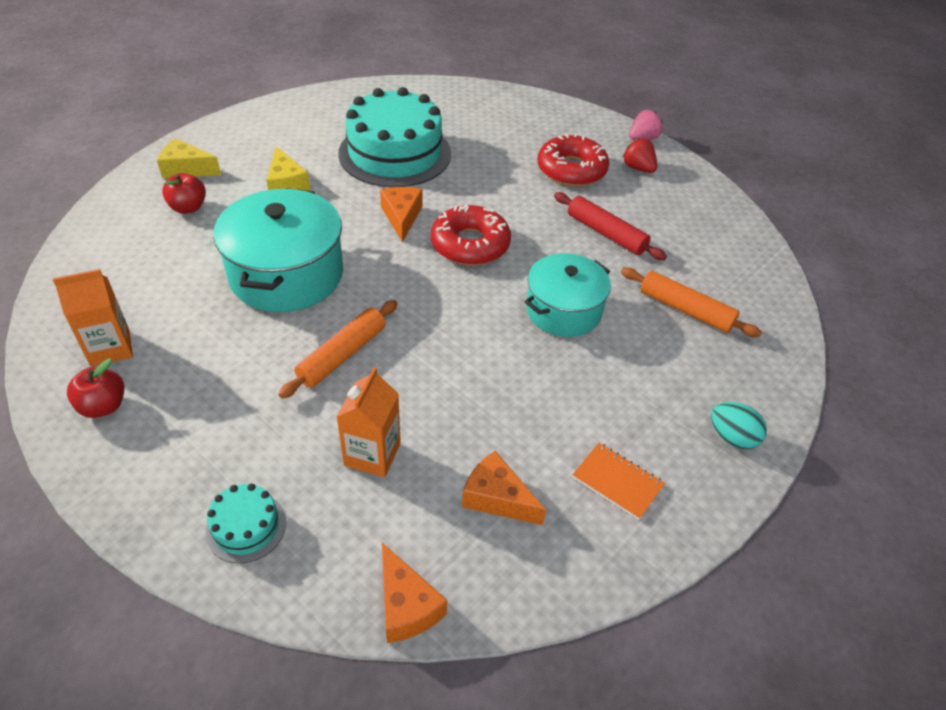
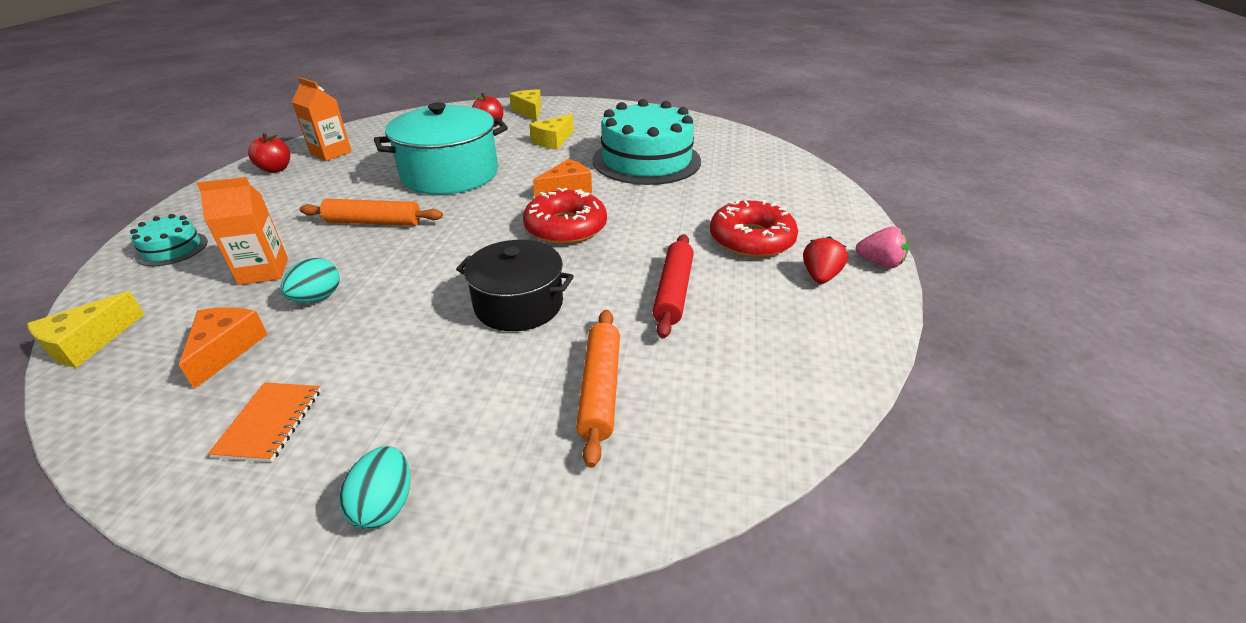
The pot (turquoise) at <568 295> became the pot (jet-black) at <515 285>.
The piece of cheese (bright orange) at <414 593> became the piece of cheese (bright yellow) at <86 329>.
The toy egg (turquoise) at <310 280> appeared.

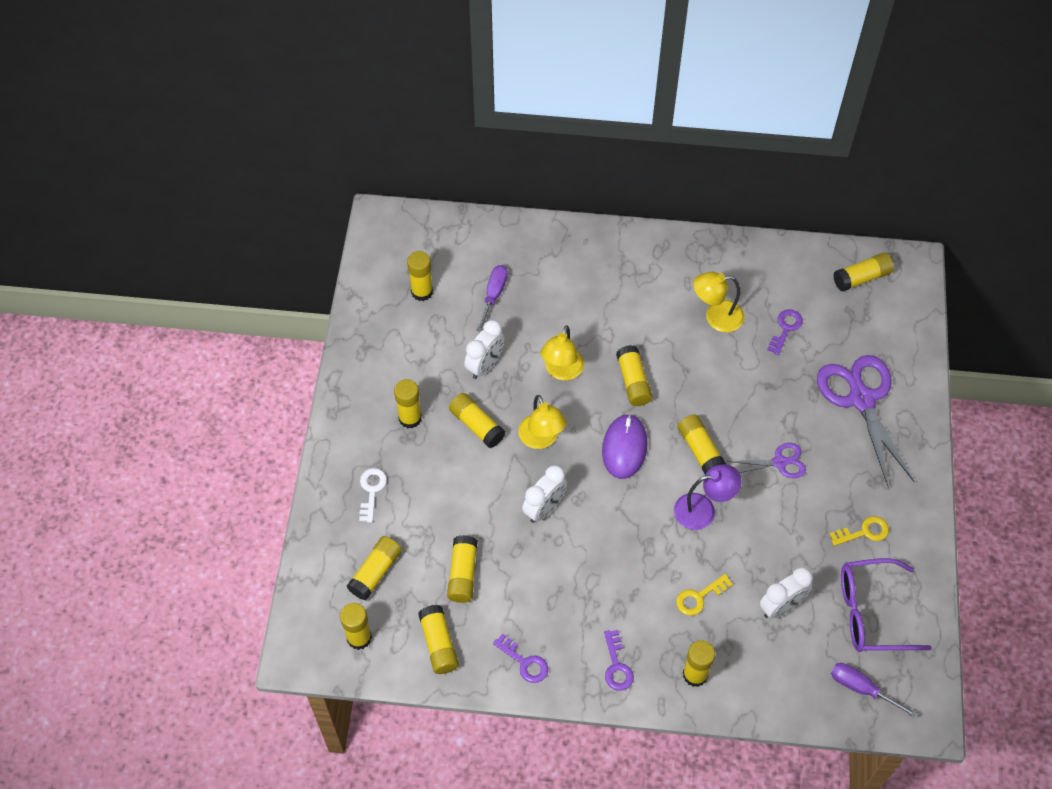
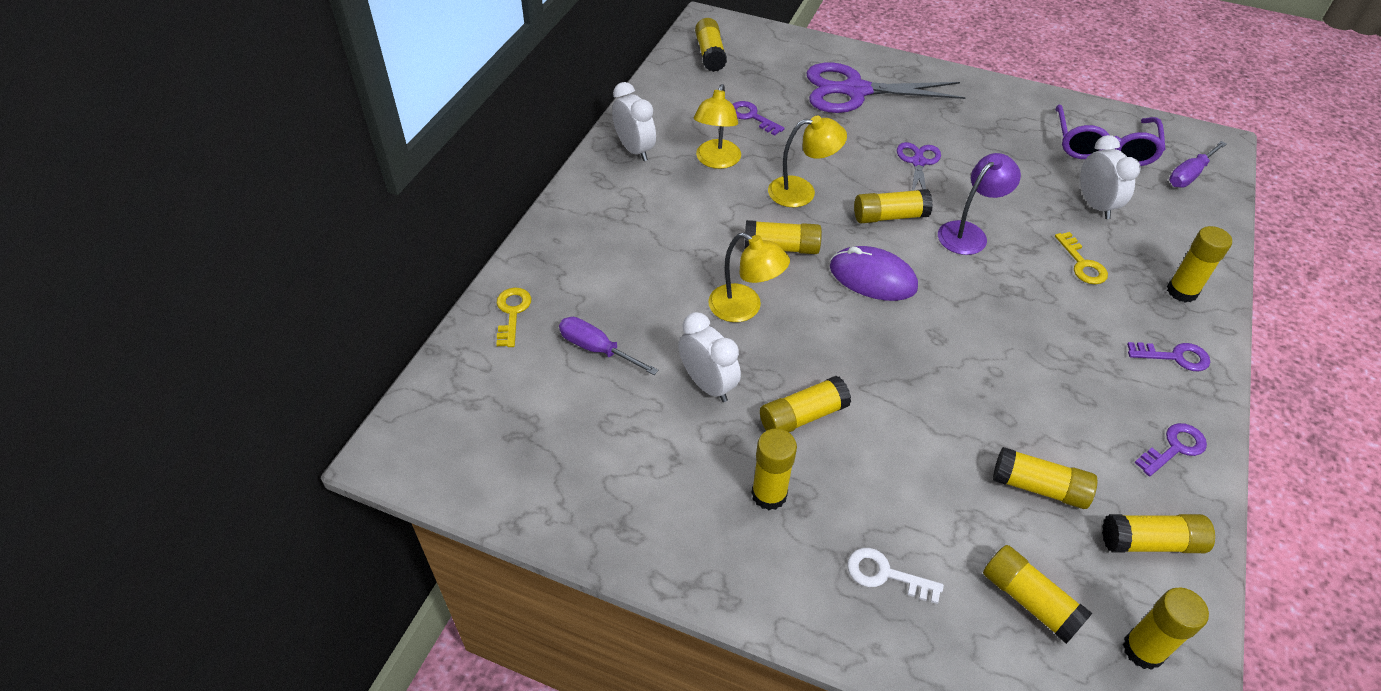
The glue (bright yellow) at <420 276> disappeared.
The lamp (bright yellow) moved from <542 422> to <807 161>.
The lamp (violet) at <708 497> turned 45 degrees clockwise.
The alarm clock (white) moved from <544 494> to <634 121>.
The door key (bright yellow) moved from <859 531> to <513 317>.

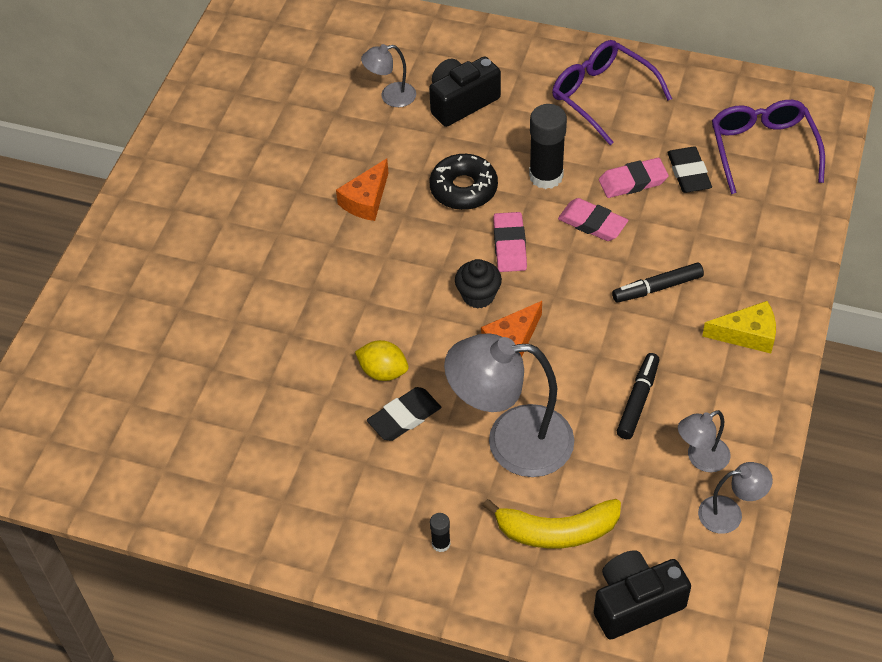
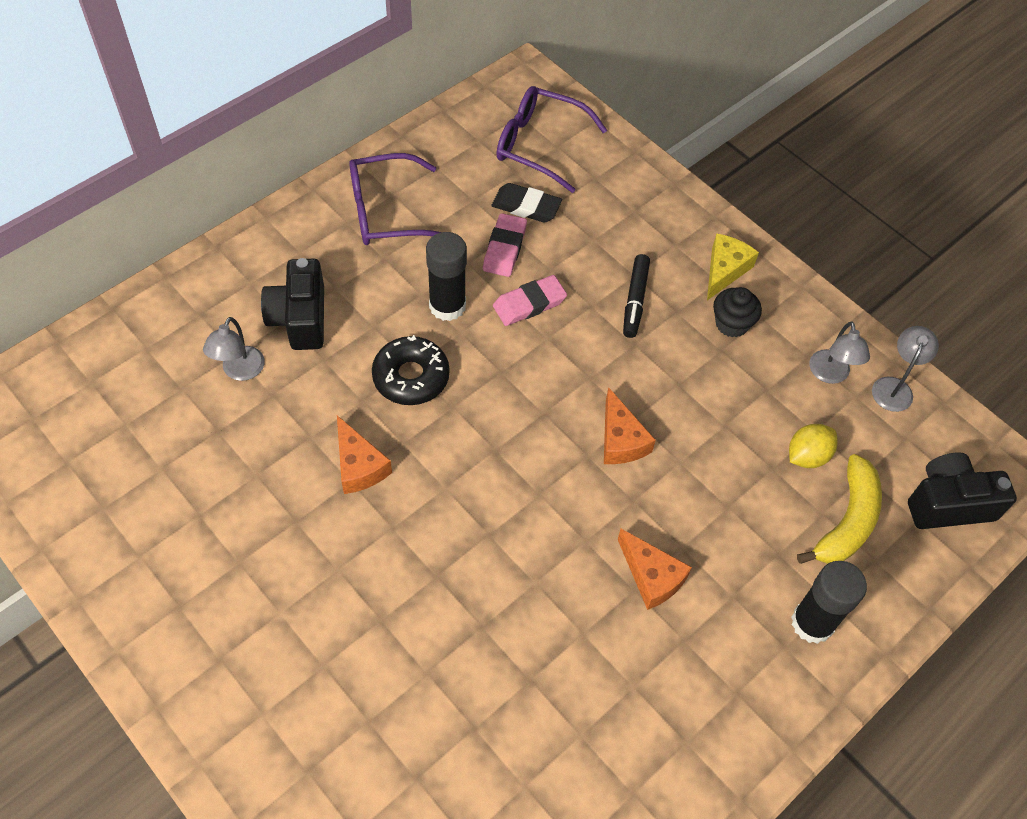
The eraser (rosy) at <510 242> disappeared.
The muffin (jet-black) moved from <478 284> to <737 312>.
The lamp (ash-grey) at <509 405> disappeared.
The citrus fruit (bright yellow) moved from <382 360> to <813 446>.
The marker (jet-black) at <638 396> disappeared.
The eraser (jet-black) at <404 414> was replaced by the piece of cheese (bright orange) at <655 569>.
The glue (jet-black) at <440 532> changed to 2.15 times the size.
The photo camera (jet-black) at <642 594> turned 75 degrees clockwise.

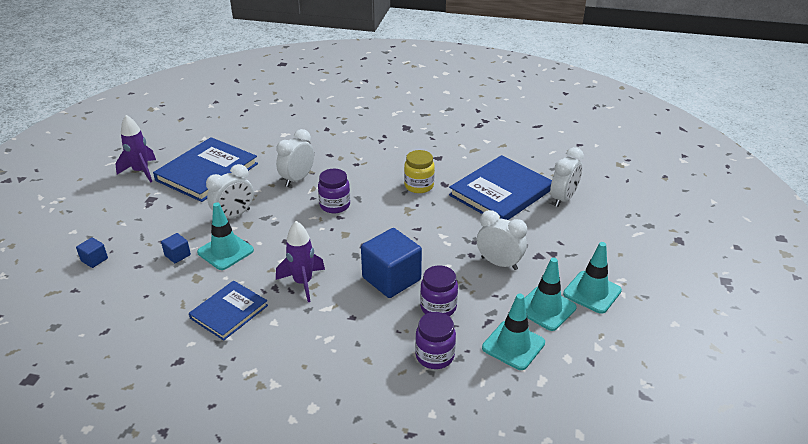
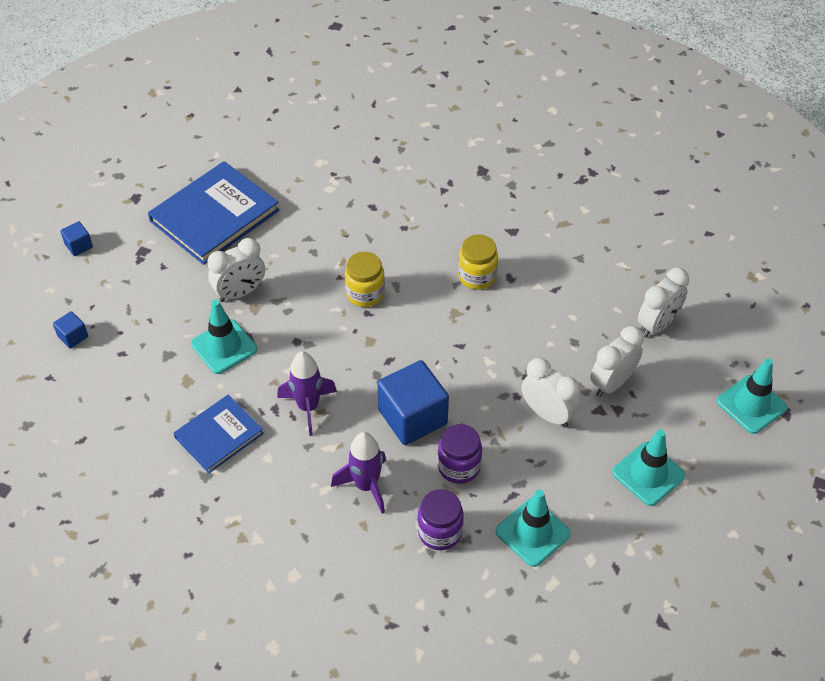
The rocket (violet) moved from <135 149> to <358 473>.
The alarm clock (white) moved from <295 158> to <617 361>.
The hardcover (royal blue) at <500 187> disappeared.
The preserve jar (violet) at <334 191> became the preserve jar (bright yellow) at <365 279>.
The cube (royal blue) moved from <176 248> to <76 238>.
The traffic cone (turquoise) moved from <550 294> to <752 396>.

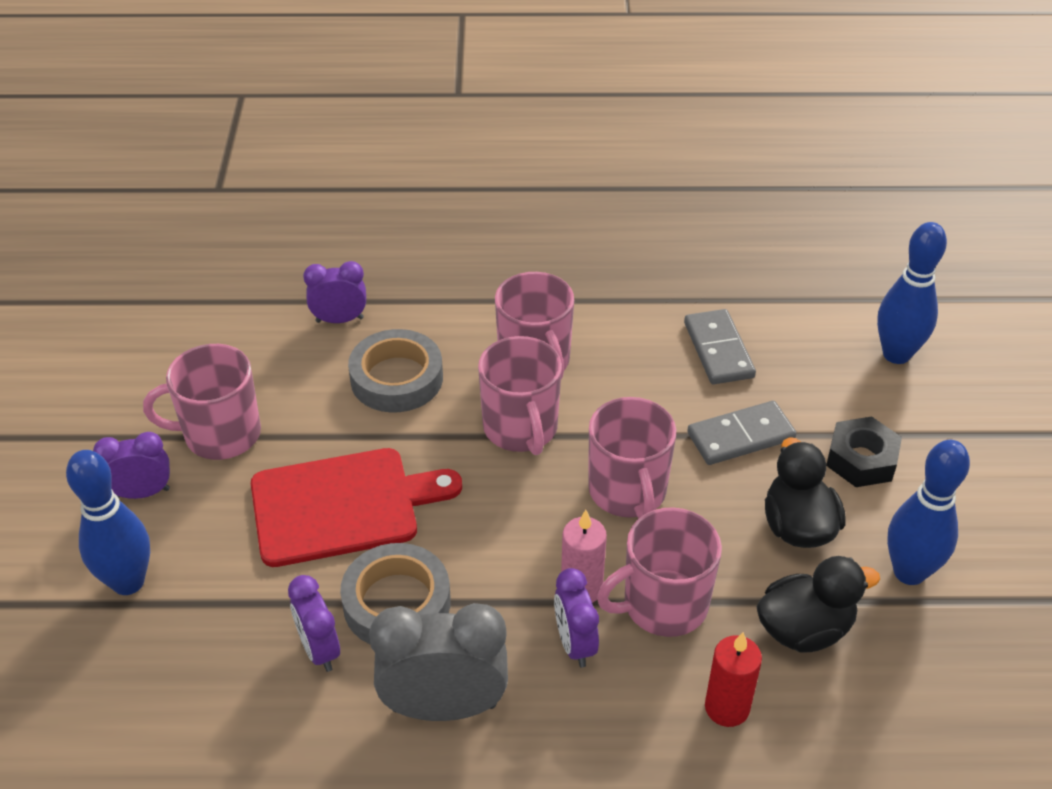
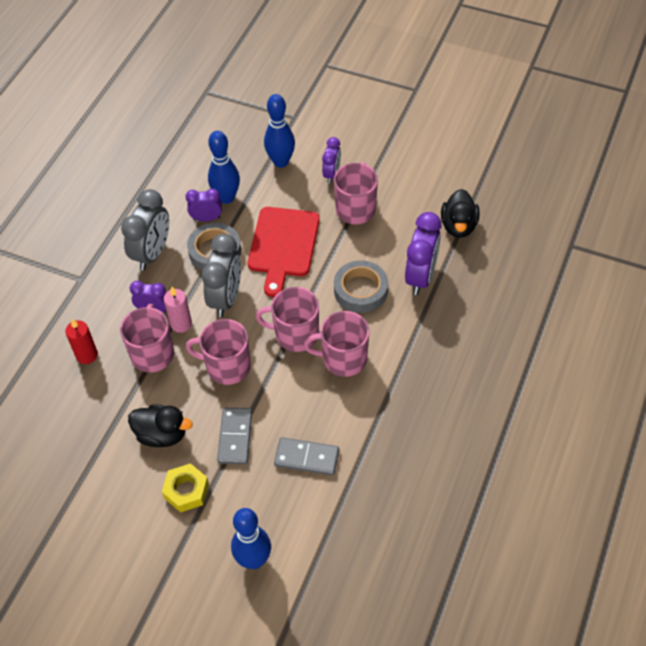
The alarm clock (violet) at <334 292> changed to 1.70 times the size.
The hex nut (jet-black) at <864 451> became the hex nut (bright yellow) at <185 488>.
The bowling pin (royal blue) moved from <928 512> to <224 167>.
The toy duck (jet-black) moved from <818 604> to <460 213>.
The alarm clock (ash-grey) at <221 275> appeared.

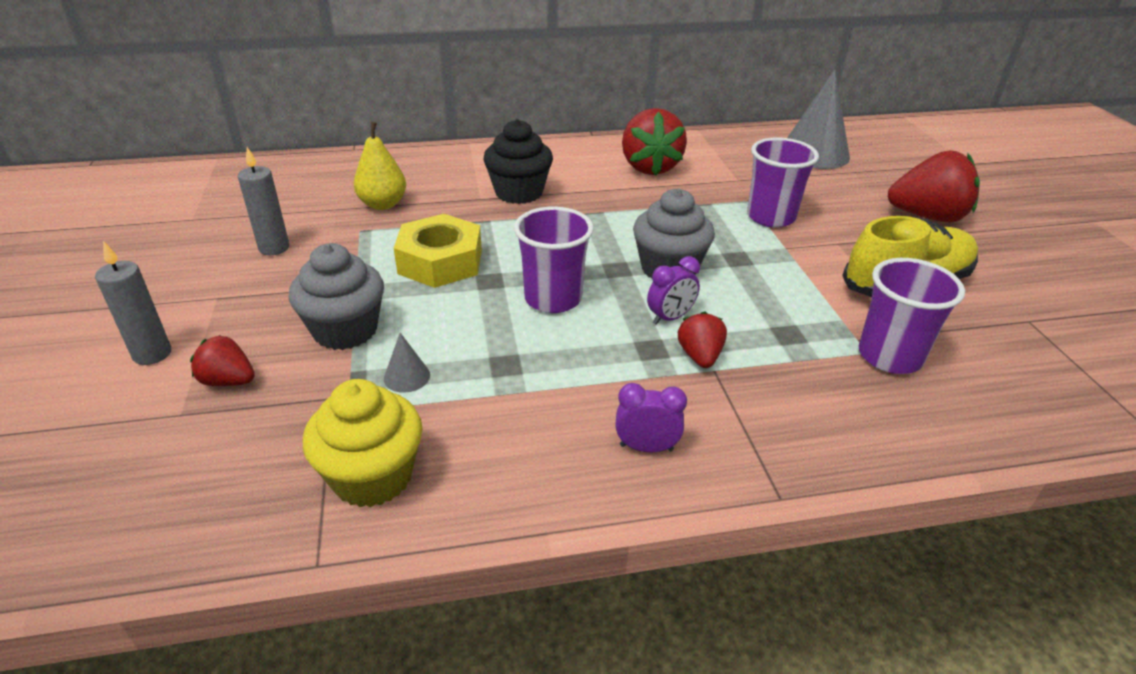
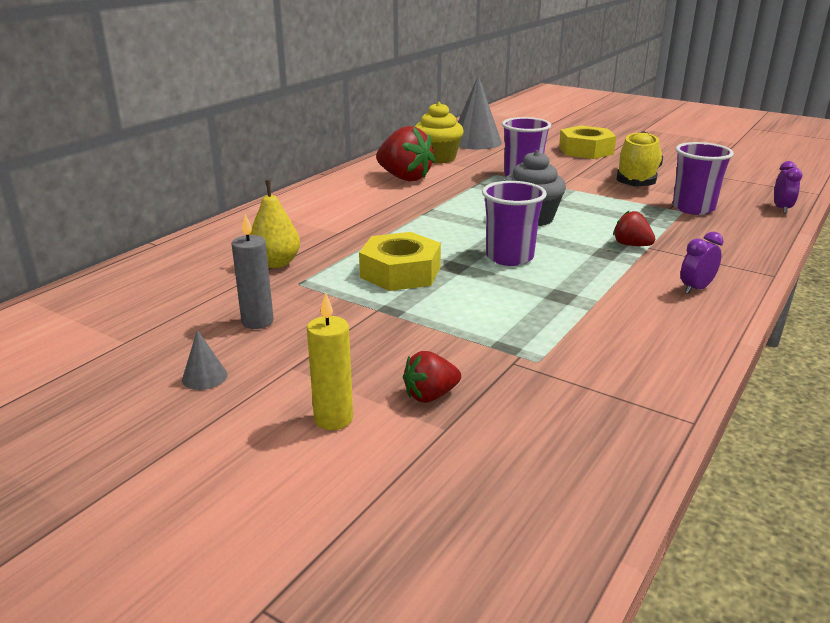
The muffin (jet-black) at <518 161> disappeared.
The toy strawberry (scarlet) at <934 186> was replaced by the hex nut (bright yellow) at <587 142>.
The pillar candle (ash-grey) at <133 303> became the pillar candle (bright yellow) at <330 361>.
The muffin (ash-grey) at <336 296> disappeared.
The alarm clock (violet) moved from <673 290> to <788 187>.
The cone shape (ash-grey) moved from <407 363> to <205 360>.
The muffin (bright yellow) moved from <362 443> to <439 133>.

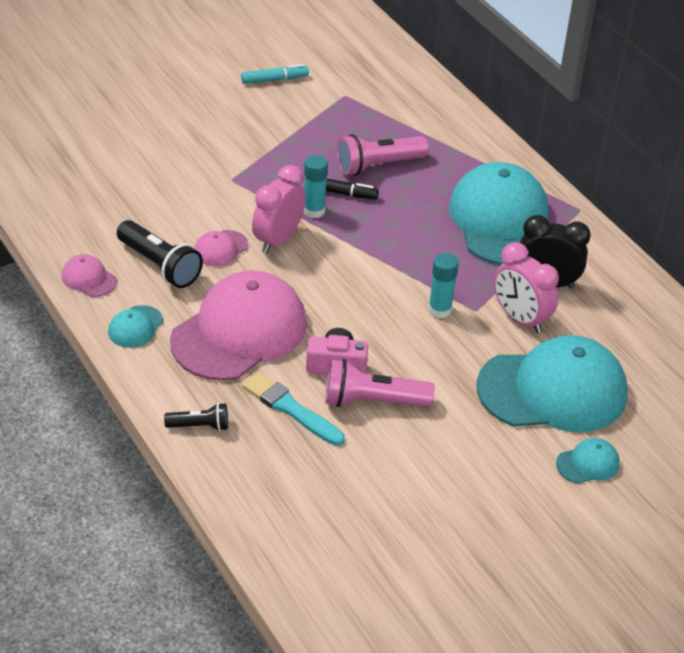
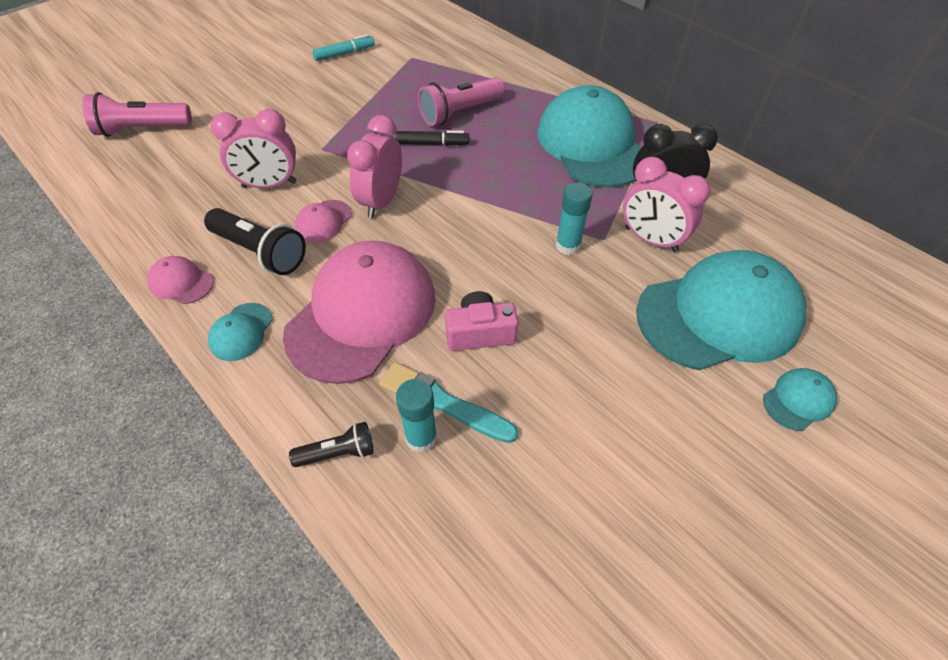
The glue (turquoise) moved from <316 186> to <416 416>.
The torch (rosy) moved from <380 383> to <137 114>.
The alarm clock (rosy) at <254 148> appeared.

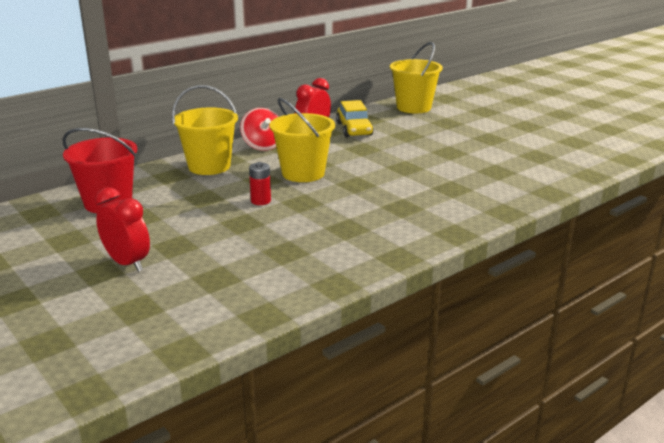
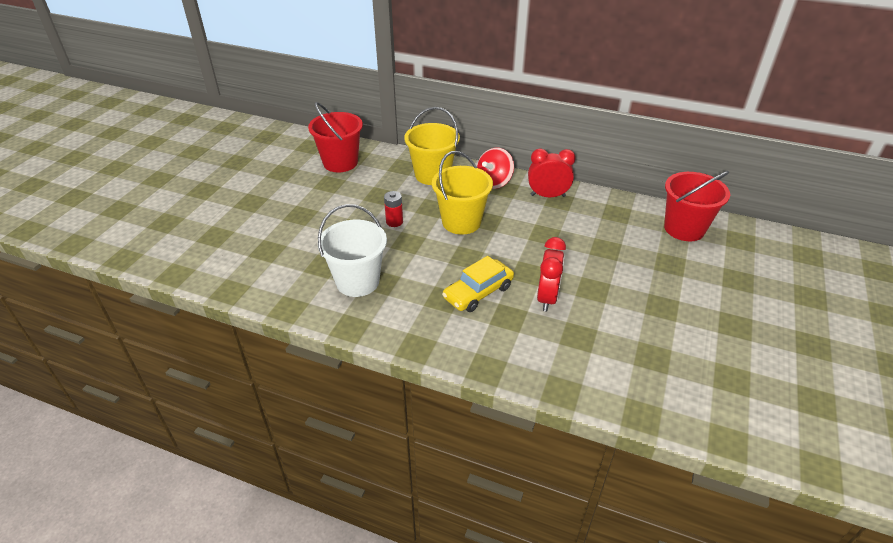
The pail (bright yellow) at <416 77> became the pail (scarlet) at <697 206>.
The automobile (bright yellow) moved from <355 118> to <478 284>.
The alarm clock (scarlet) moved from <122 229> to <551 274>.
The pail (white) at <352 250> appeared.

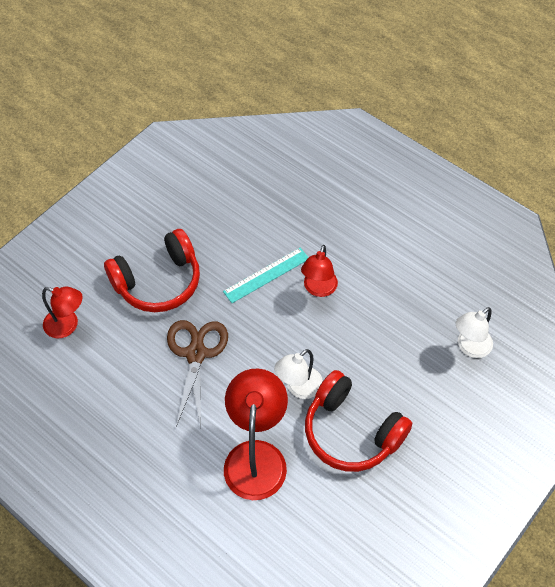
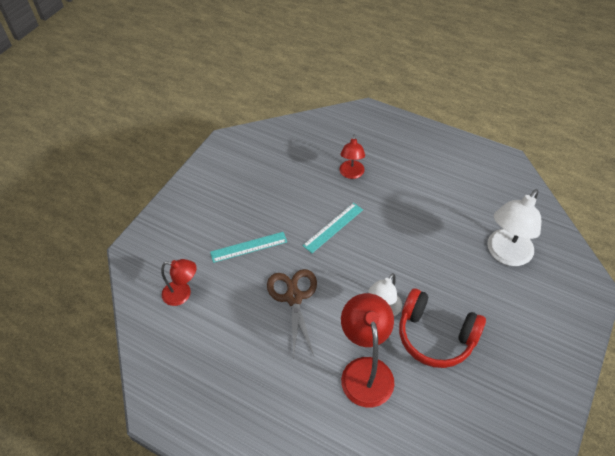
The headphones (scarlet) at <152 270> was replaced by the measuring stick (turquoise) at <248 247>.
The lamp (scarlet) moved from <319 271> to <352 156>.
The lamp (white) at <474 332> changed to 1.65 times the size.

